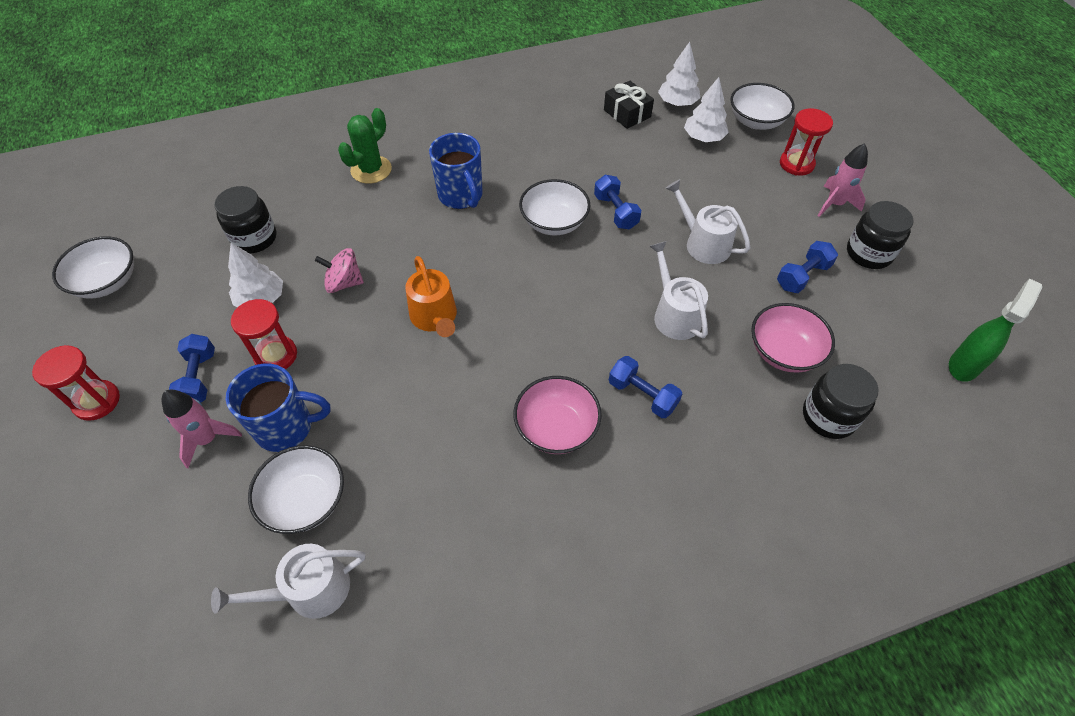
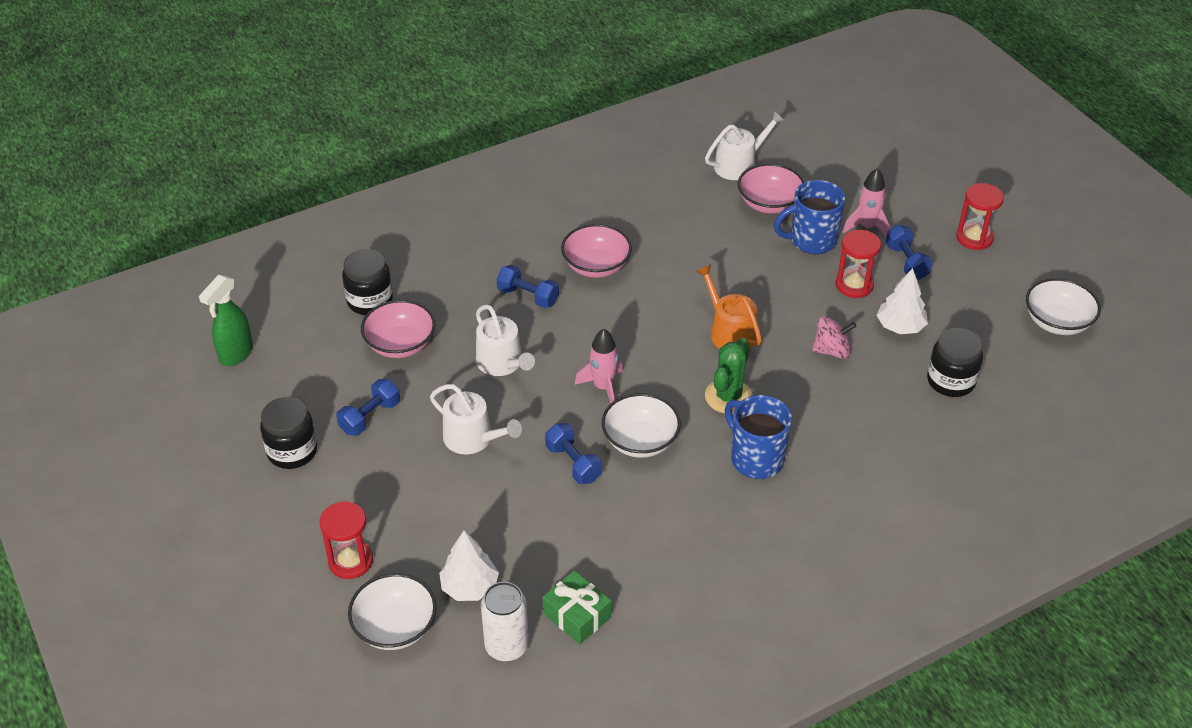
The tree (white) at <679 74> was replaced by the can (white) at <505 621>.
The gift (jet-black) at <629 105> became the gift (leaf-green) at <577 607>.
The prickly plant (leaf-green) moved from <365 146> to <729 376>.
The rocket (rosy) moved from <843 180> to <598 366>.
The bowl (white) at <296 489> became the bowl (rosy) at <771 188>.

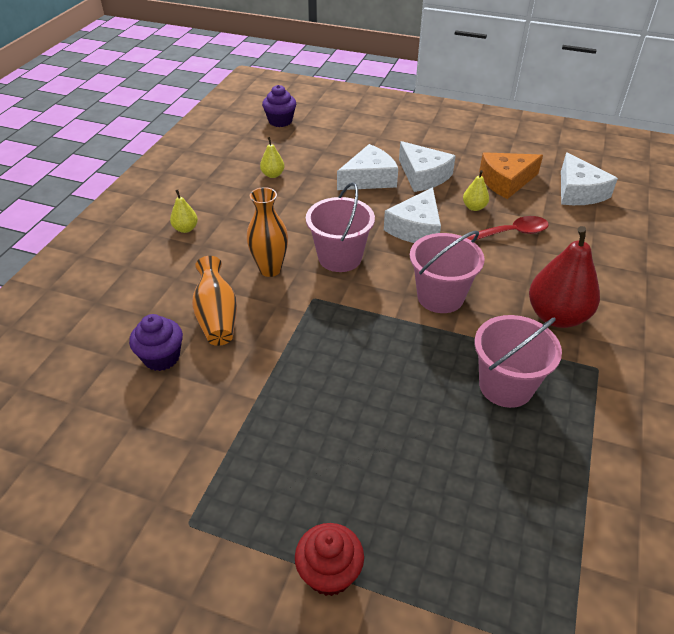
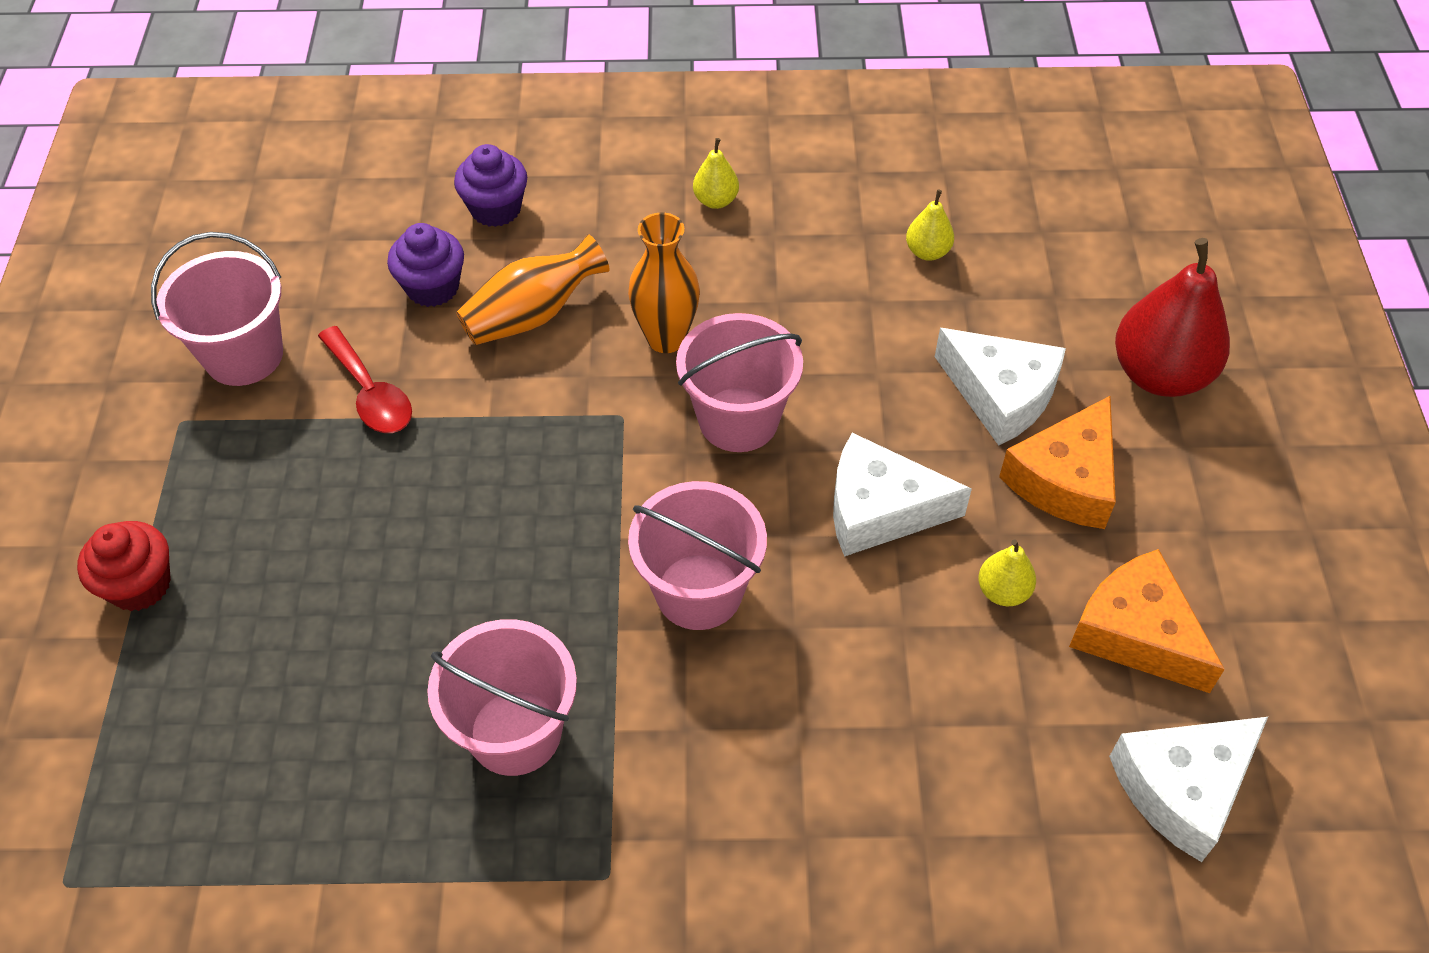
The muffin (violet) moved from <279 106> to <490 185>.
The piece of cheese (white) at <427 166> became the piece of cheese (bright orange) at <1057 462>.
The teaspoon (scarlet) moved from <508 228> to <365 379>.
The pear fruit (scarlet) moved from <564 277> to <1172 317>.
The pail (rosy) at <217 309> appeared.

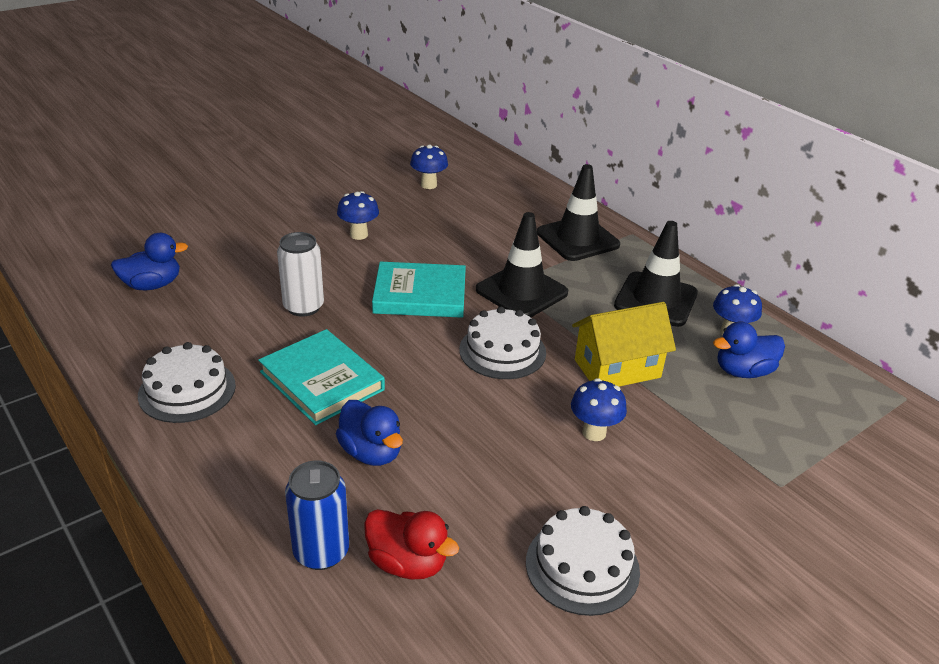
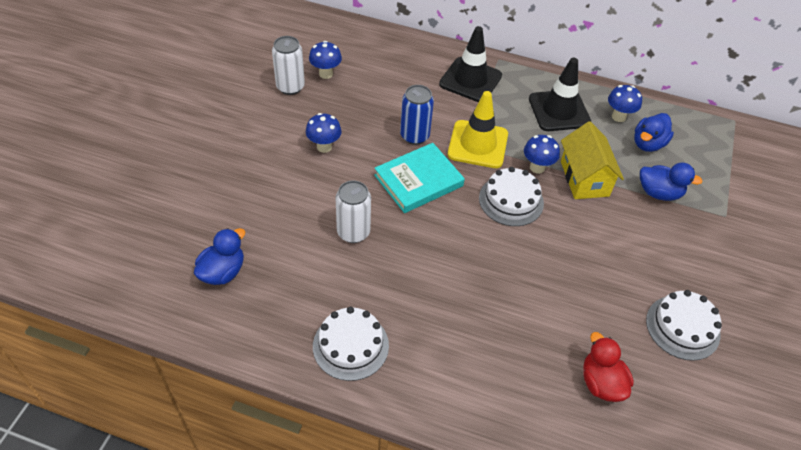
The traffic cone (jet-black) at <522 264> became the traffic cone (bright yellow) at <478 129>.
The house (bright yellow) at <624 344> turned 45 degrees counterclockwise.
The hardcover (turquoise) at <321 377> disappeared.
The mushroom (royal blue) moved from <599 409> to <542 154>.
The toy duck (royal blue) moved from <369 433> to <671 182>.
The can (royal blue) moved from <317 515> to <417 115>.
The toy duck (scarlet) at <411 544> turned 105 degrees counterclockwise.
The can (white) at <288 65> appeared.

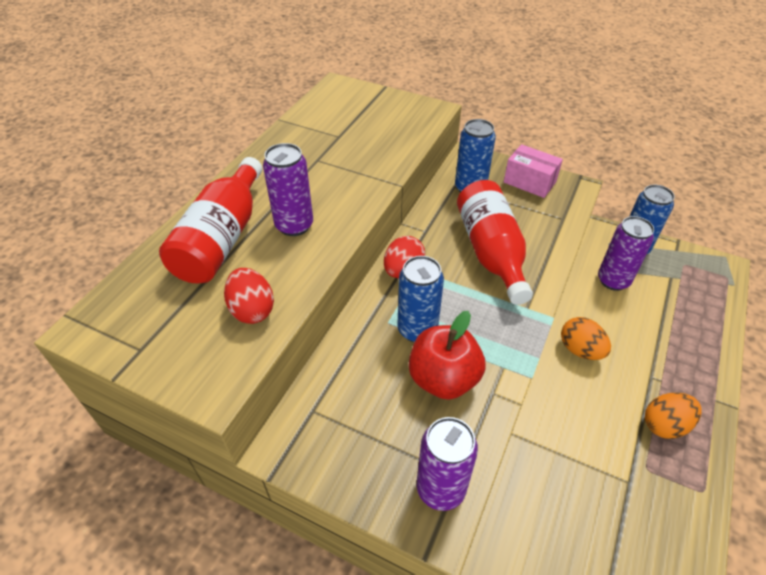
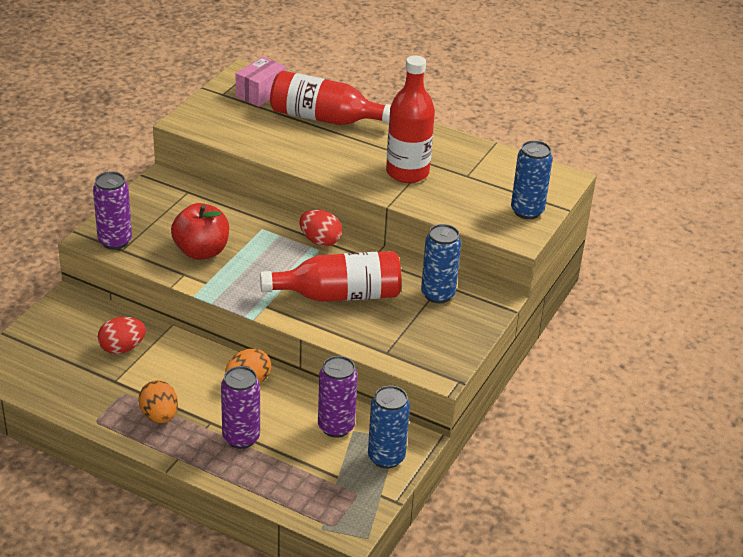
The can (violet) moved from <288 189> to <240 407>.
The parcel (rosy) moved from <533 171> to <261 82>.
The can (royal blue) moved from <420 299> to <532 179>.
The toy egg (scarlet) moved from <249 296> to <122 335>.
The drink bottle (scarlet) at <410 119> appeared.

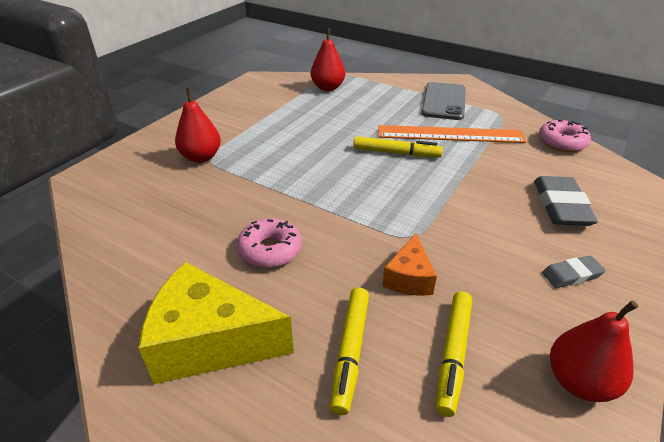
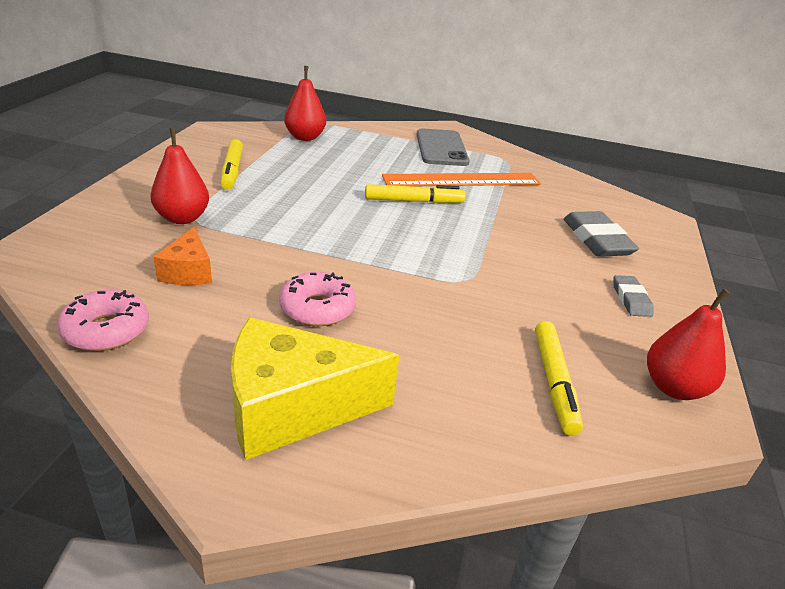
The glazed donut (rosy) moved from <565 136> to <103 320>.
The piece of cheese (bright orange) moved from <410 264> to <183 256>.
The eraser (ash-grey) at <574 272> turned 60 degrees counterclockwise.
The marker (bright yellow) moved from <349 351> to <231 164>.

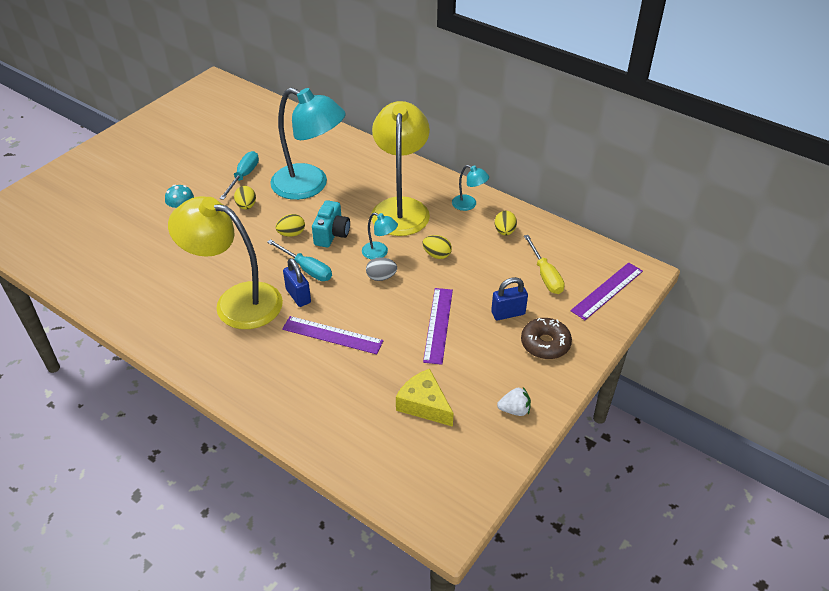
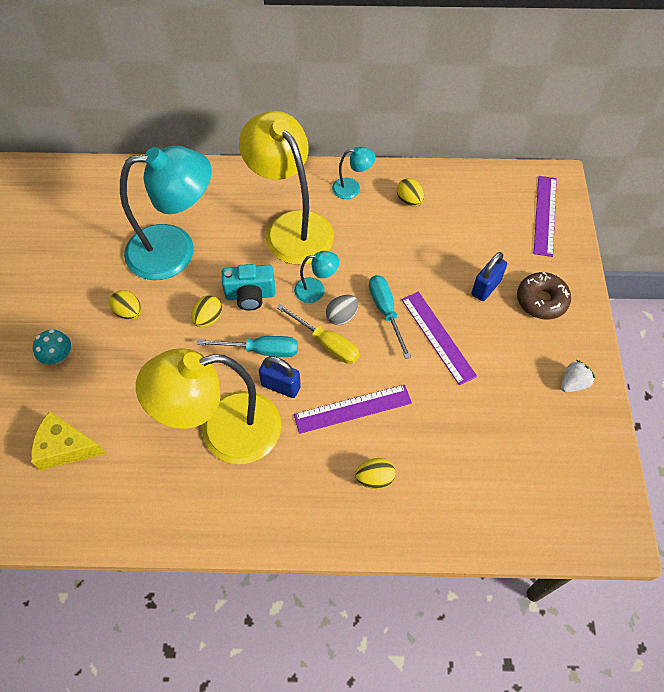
The hand screwdriver (turquoise) moved from <239 175> to <390 317>.
The photo camera (turquoise) at <331 223> turned 105 degrees clockwise.
The toy egg (bright yellow) moved from <437 247> to <375 473>.
The hand screwdriver (bright yellow) moved from <544 264> to <318 334>.
The piece of cheese (bright yellow) moved from <425 398> to <68 441>.

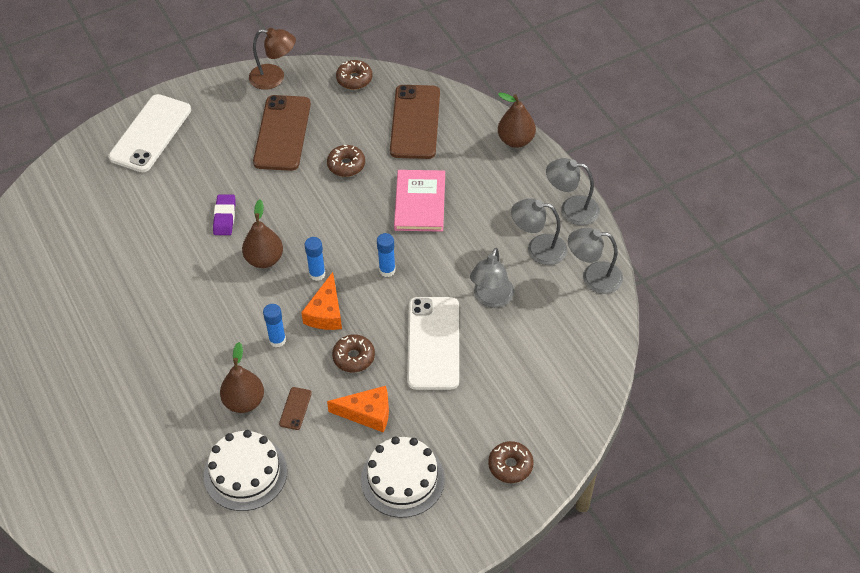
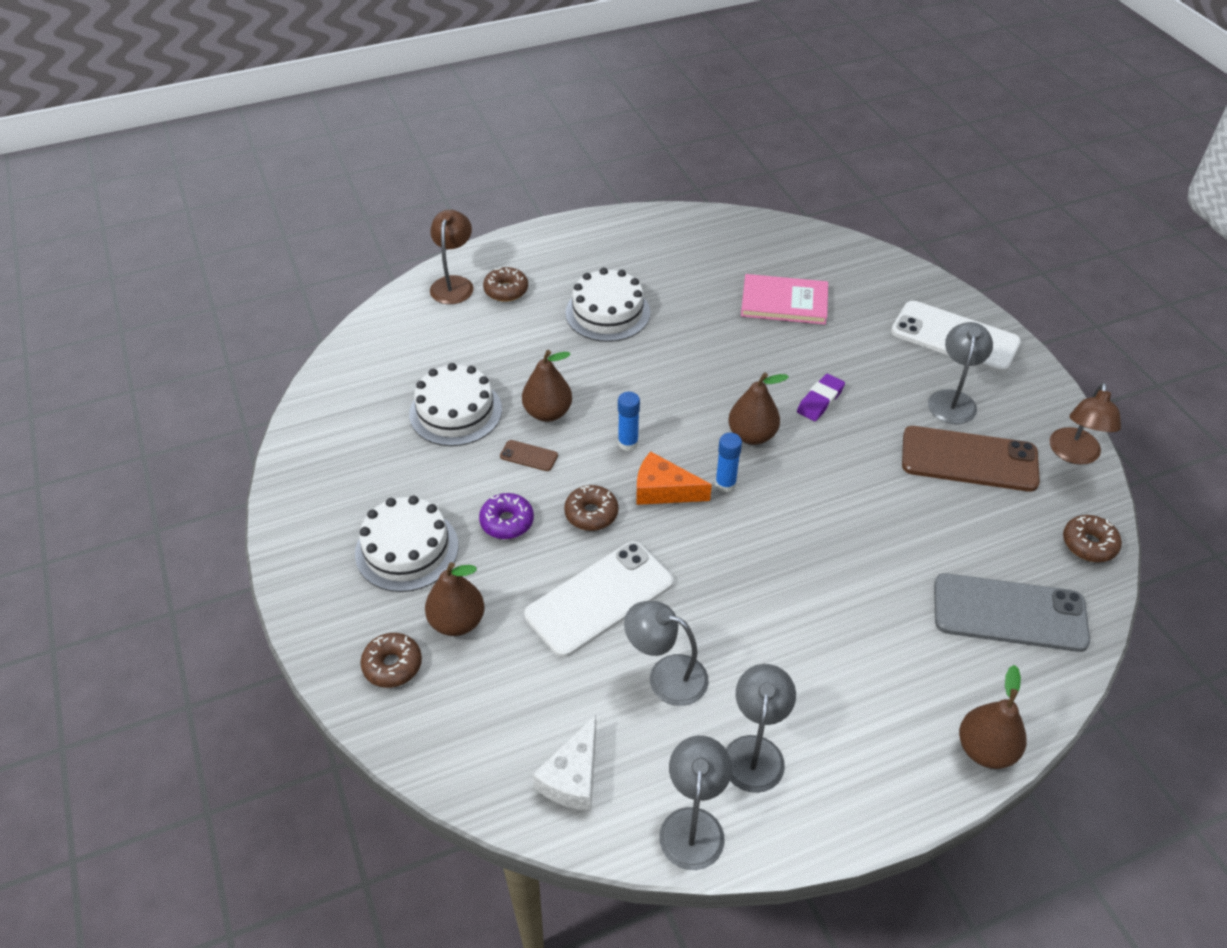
The mobile phone (russet) at <415 122> became the mobile phone (ash-grey) at <1012 612>.
The glazed donut (russet) moved from <346 161> to <505 284>.
The lamp (ash-grey) moved from <573 191> to <960 373>.
The hardcover (rosy) moved from <419 201> to <784 299>.
The eraser (violet) at <224 215> turned 60 degrees counterclockwise.
The glue (royal blue) at <386 255> disappeared.
The mobile phone (white) at <433 343> turned 45 degrees counterclockwise.
The piece of cheese (bright orange) at <358 409> was replaced by the glazed donut (violet) at <506 516>.
The lamp (russet) at <452 257> appeared.
The layer cake (white) at <607 305> appeared.
The pear fruit (russet) at <455 599> appeared.
The piece of cheese (white) at <564 763> appeared.

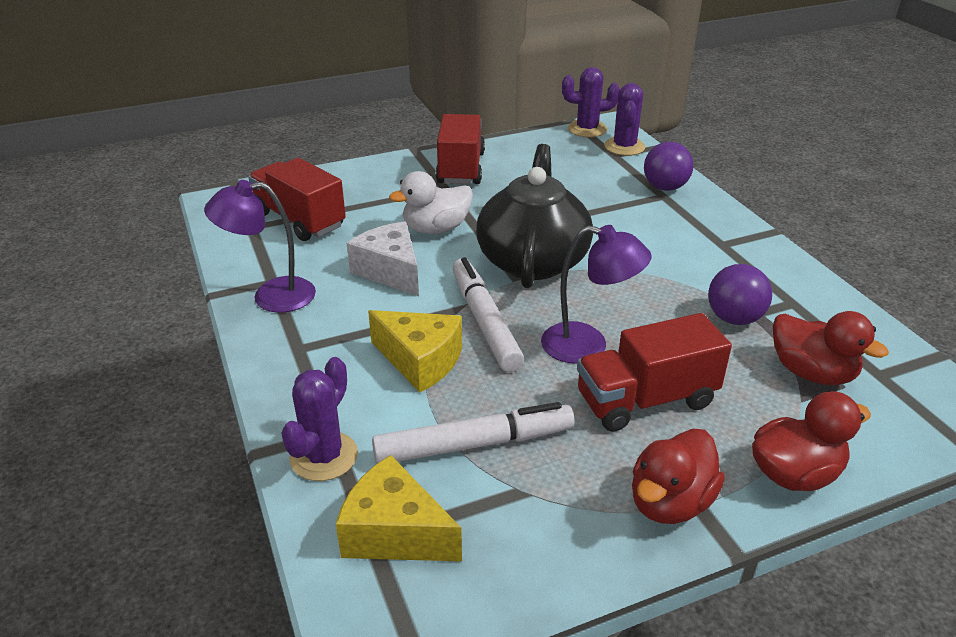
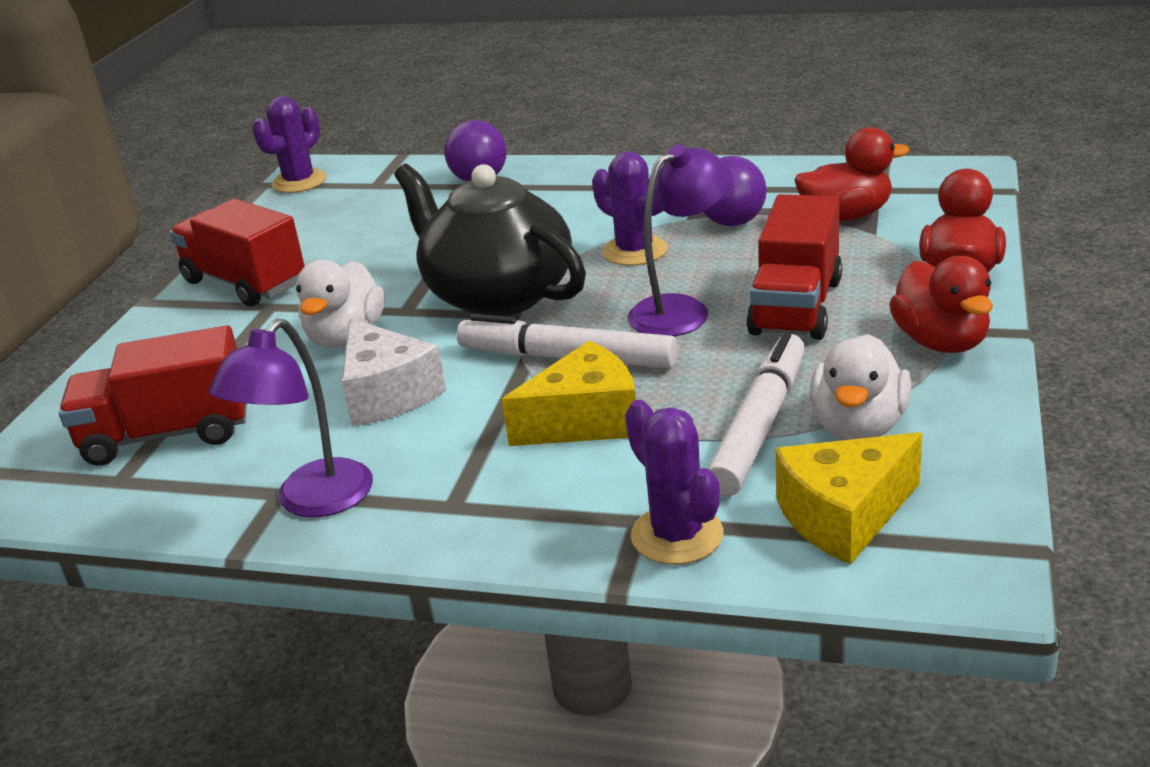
The prickly plant (violet) moved from <624 119> to <630 208>.
The piece of cheese (white) at <383 259> turned 120 degrees counterclockwise.
The toy duck (white) at <860 387> appeared.

